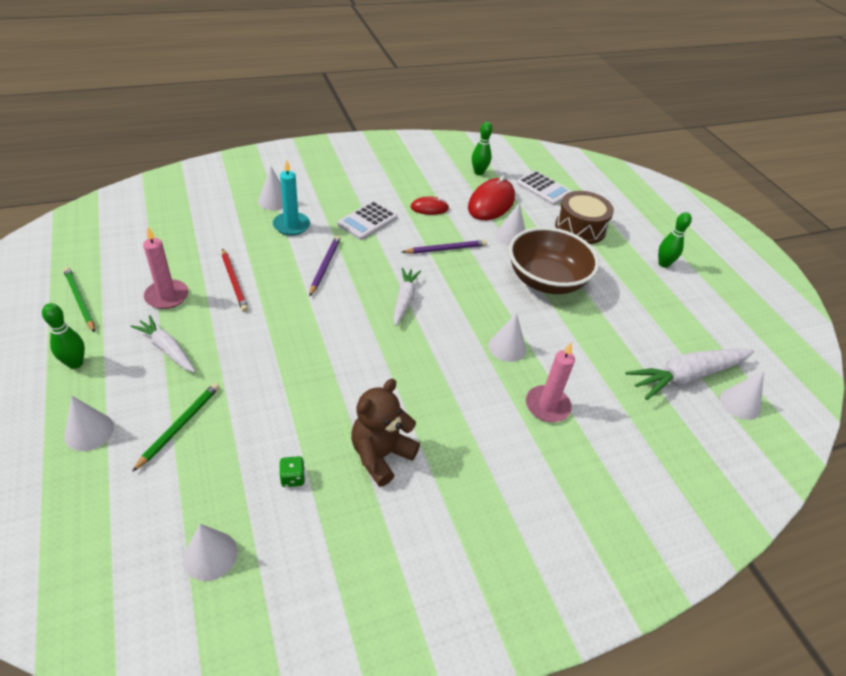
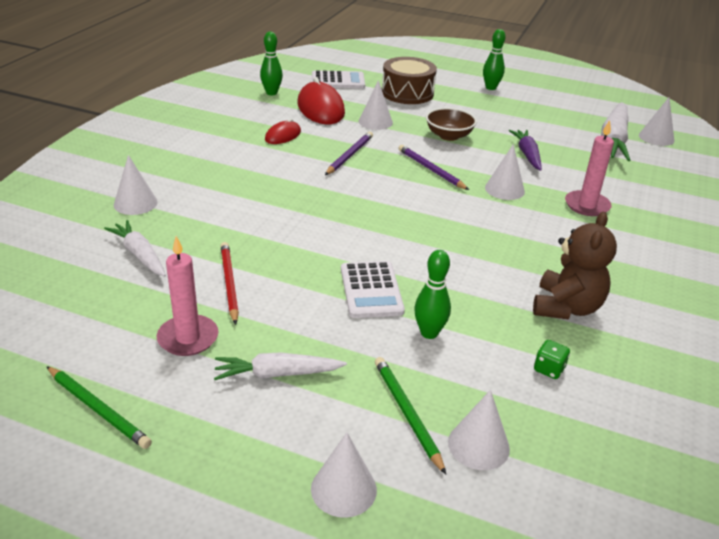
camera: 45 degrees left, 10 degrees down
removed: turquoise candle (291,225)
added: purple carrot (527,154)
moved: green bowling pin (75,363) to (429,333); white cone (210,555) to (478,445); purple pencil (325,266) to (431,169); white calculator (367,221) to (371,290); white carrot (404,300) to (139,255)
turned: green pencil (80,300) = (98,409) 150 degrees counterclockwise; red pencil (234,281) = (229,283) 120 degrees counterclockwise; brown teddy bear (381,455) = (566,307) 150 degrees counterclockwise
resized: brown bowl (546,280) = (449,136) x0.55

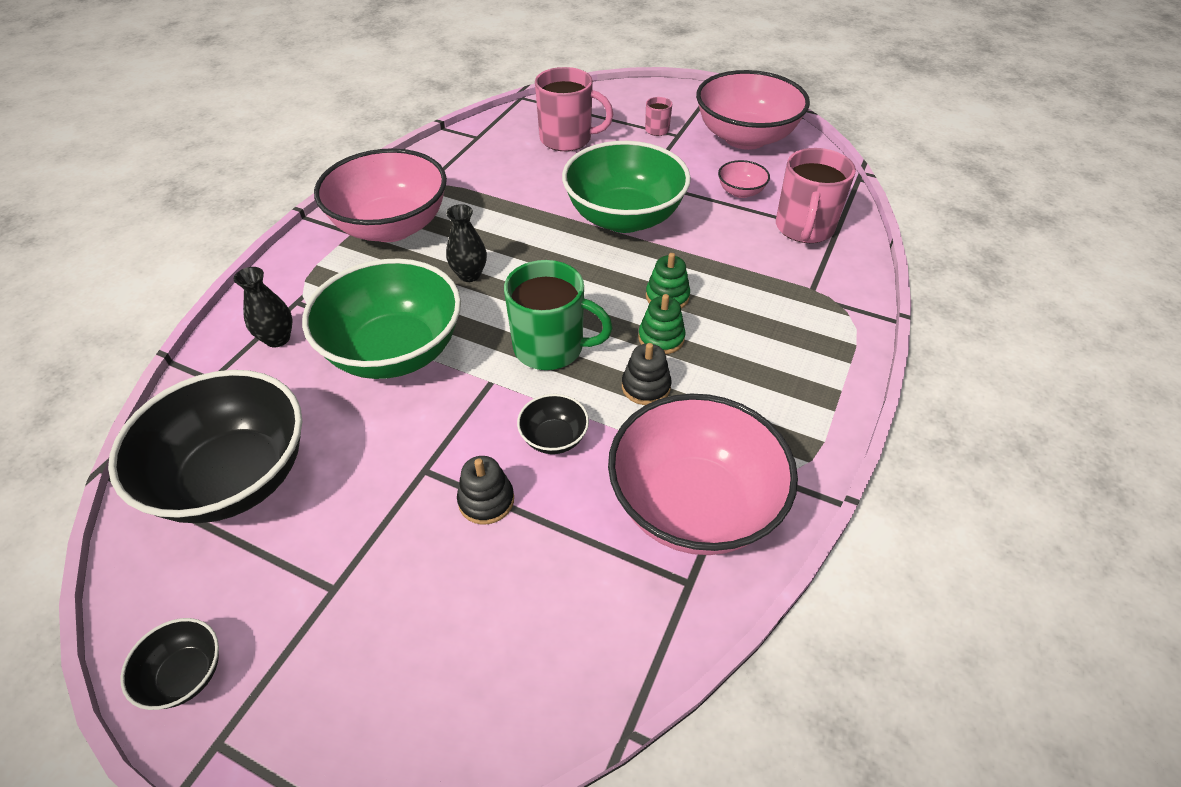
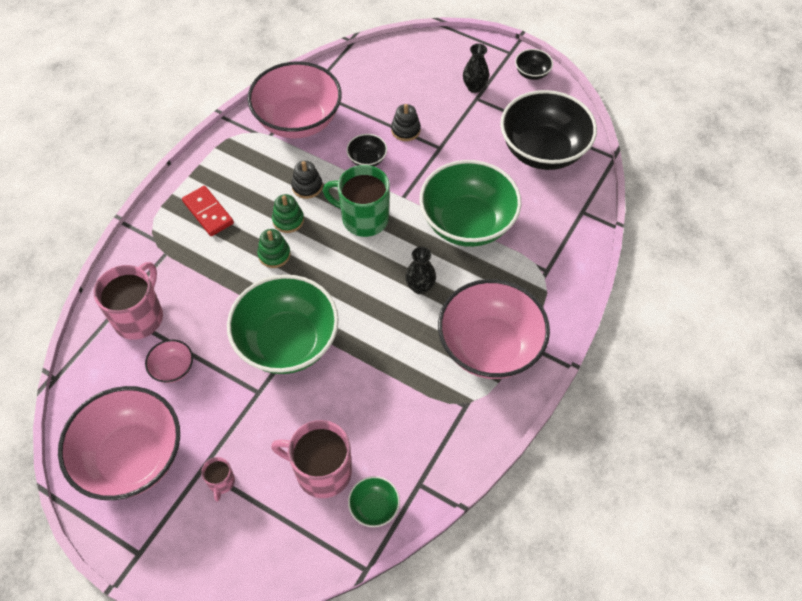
camera: 175 degrees left, 10 degrees up
added: red domino (208,212); green bowl (374,507)
moved: black vase (277,339) to (474,87)

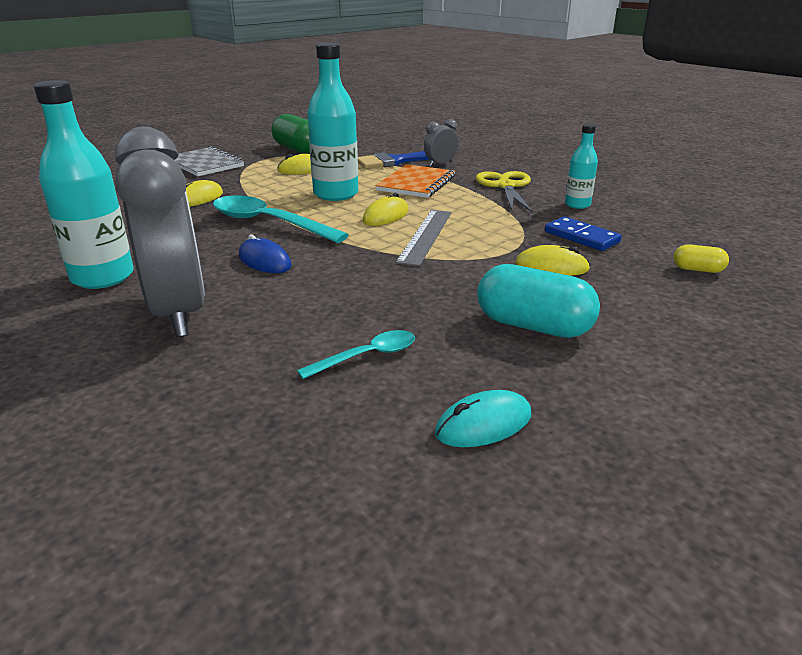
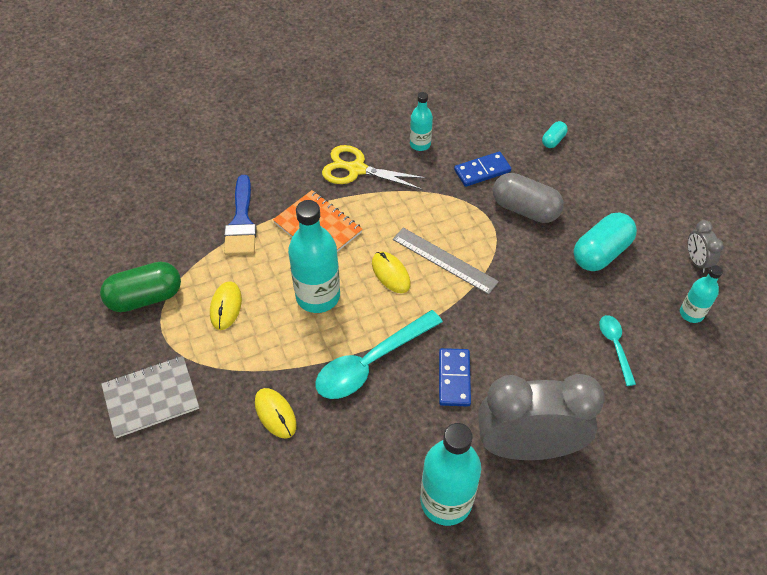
camera: 70 degrees left, 25 degrees up
moved: grey clock (440,164) to (696,261)
replaced: blue mouse (264,261) to blue domino (454,378); turquoise mouse (483,424) to turquoise bottle (691,313); yellow mouse (551,267) to grey capsule (525,209)
recoloured: yellow capsule (697,270) to turquoise capsule (553,140)

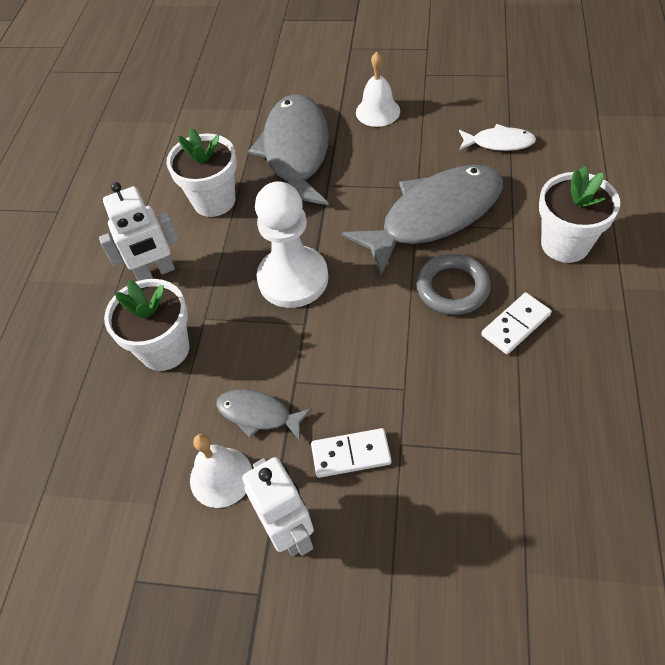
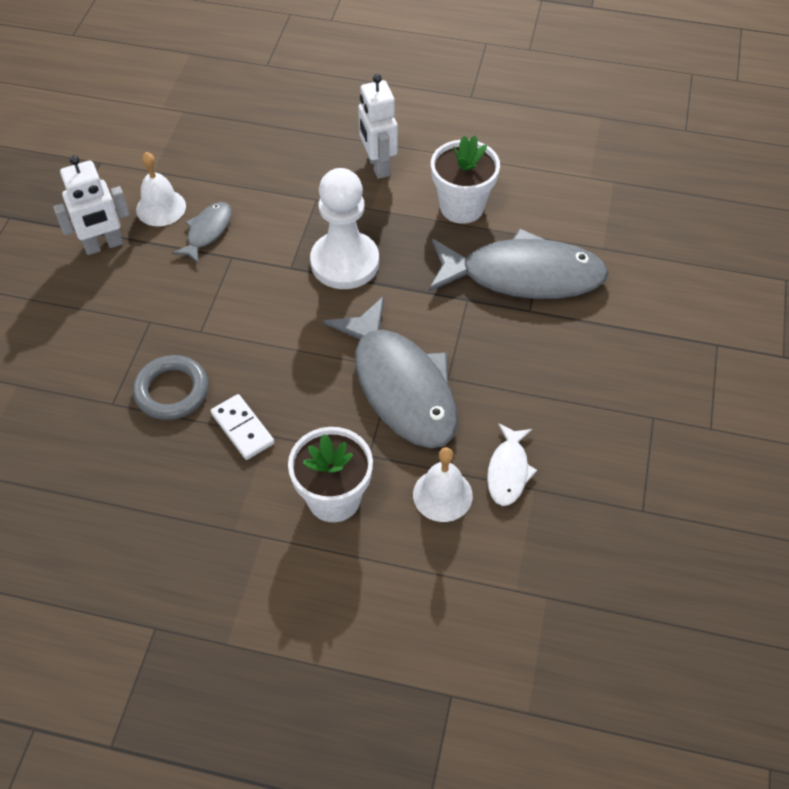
camera: 90 degrees right, 0 degrees up
removed: white flower pot (165,349); white domino (351,454)
moved: white bell (377,111) to (442,495); grey ring (452,288) to (172,391)

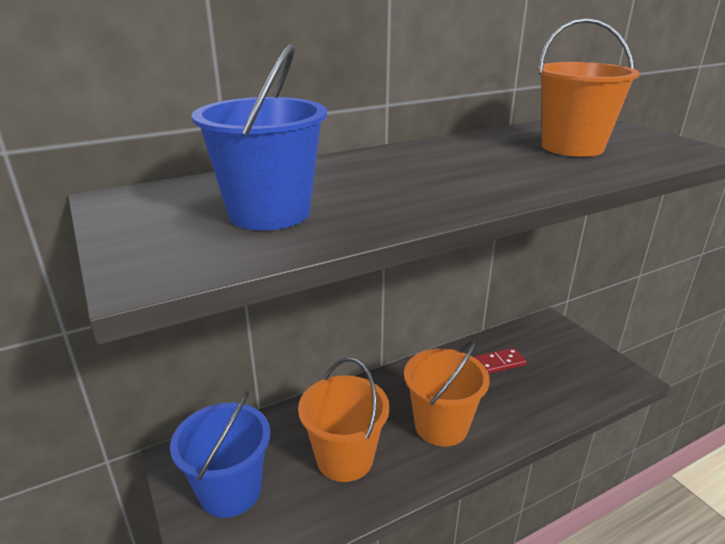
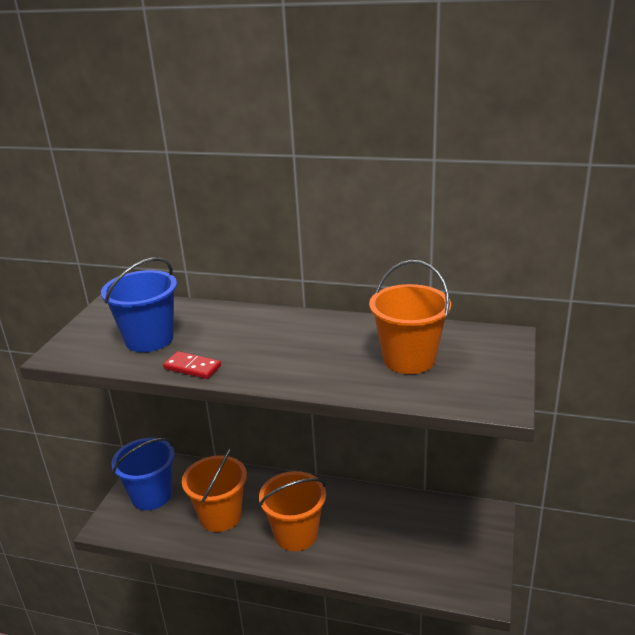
camera: 45 degrees right, 0 degrees up
moved: red domino (499,363) to (192,367)

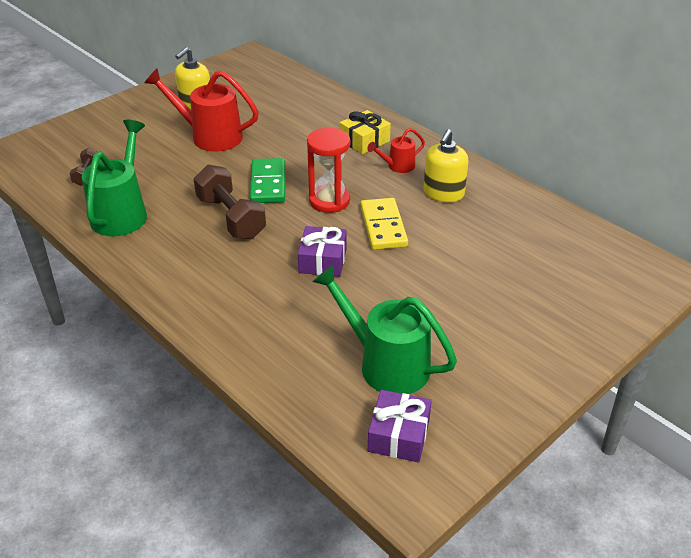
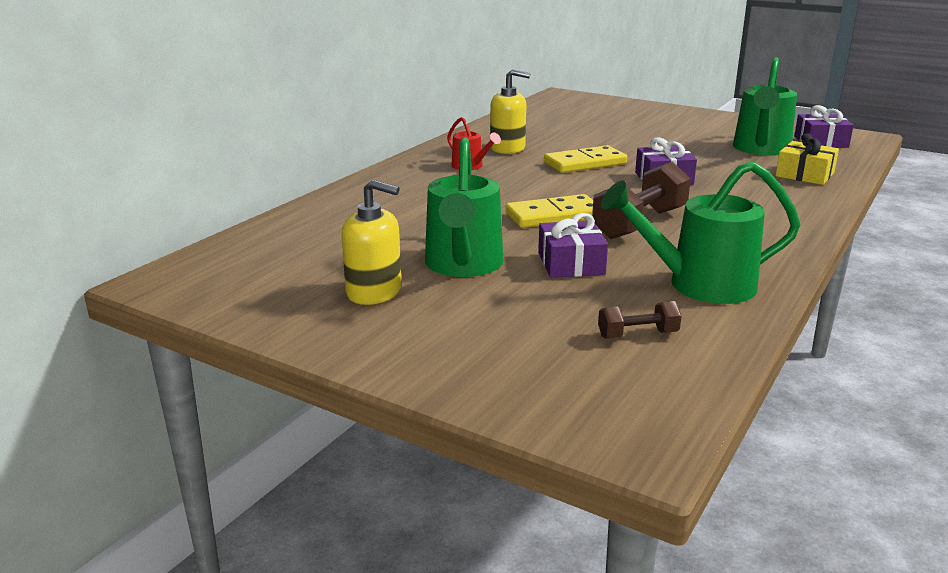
camera: 105 degrees left, 15 degrees down
removed: red hourglass (329,201)
added: purple gift (571,263)
moved: yellow gift (364,140) to (804,175)
recoloured: red watering can (209,136) to green watering can (463,266); green domino (268,183) to yellow domino (553,216)

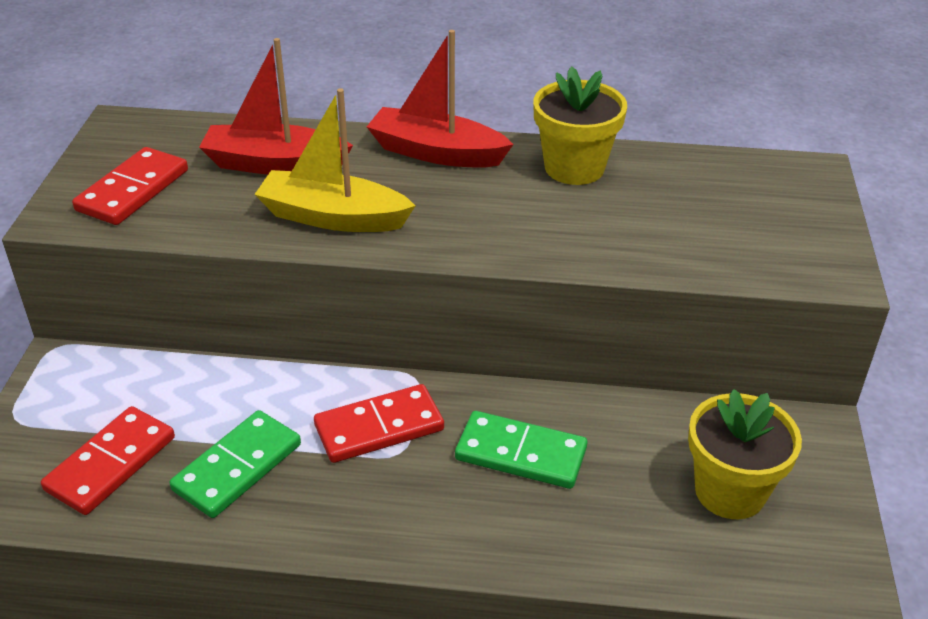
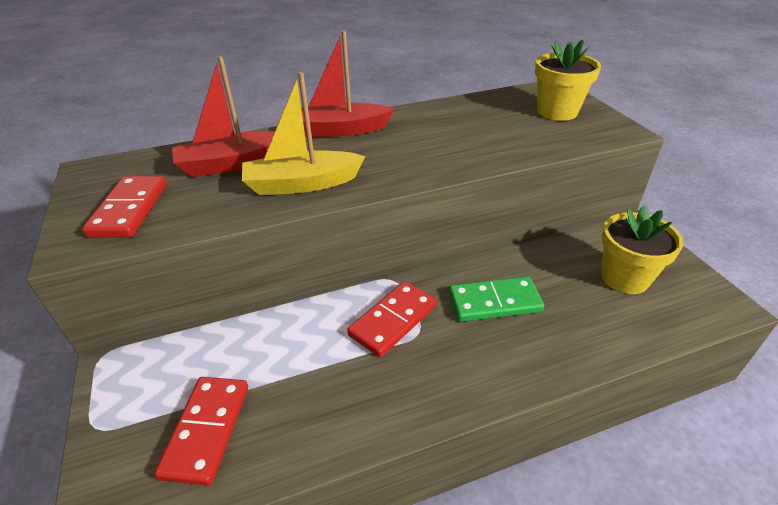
camera: 25 degrees left, 0 degrees up
removed: green domino (238,467)
moved: yellow flower pot (574,168) to (557,112)

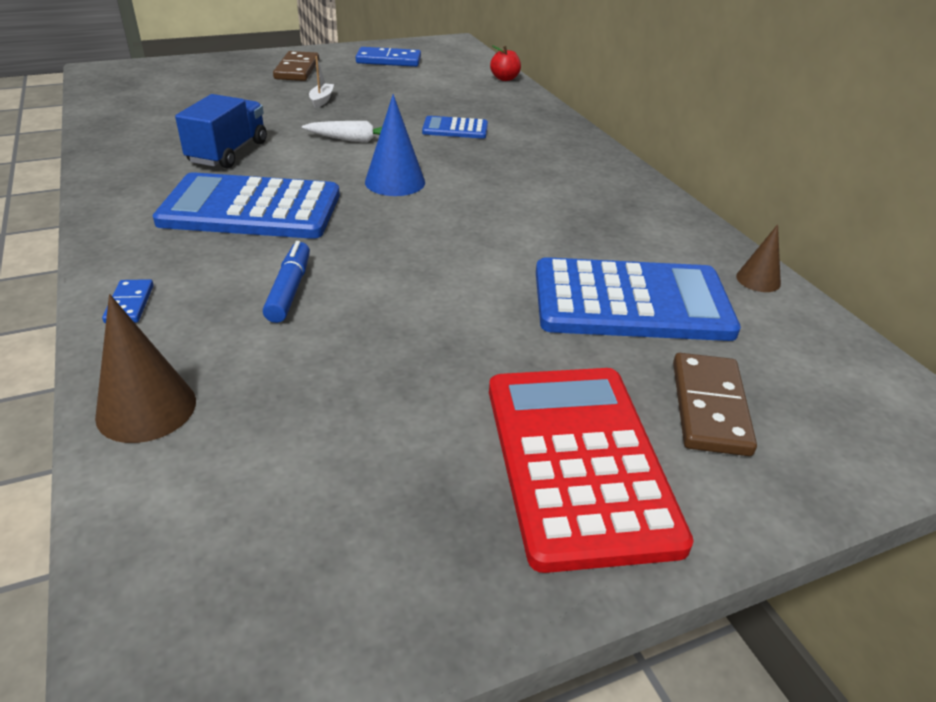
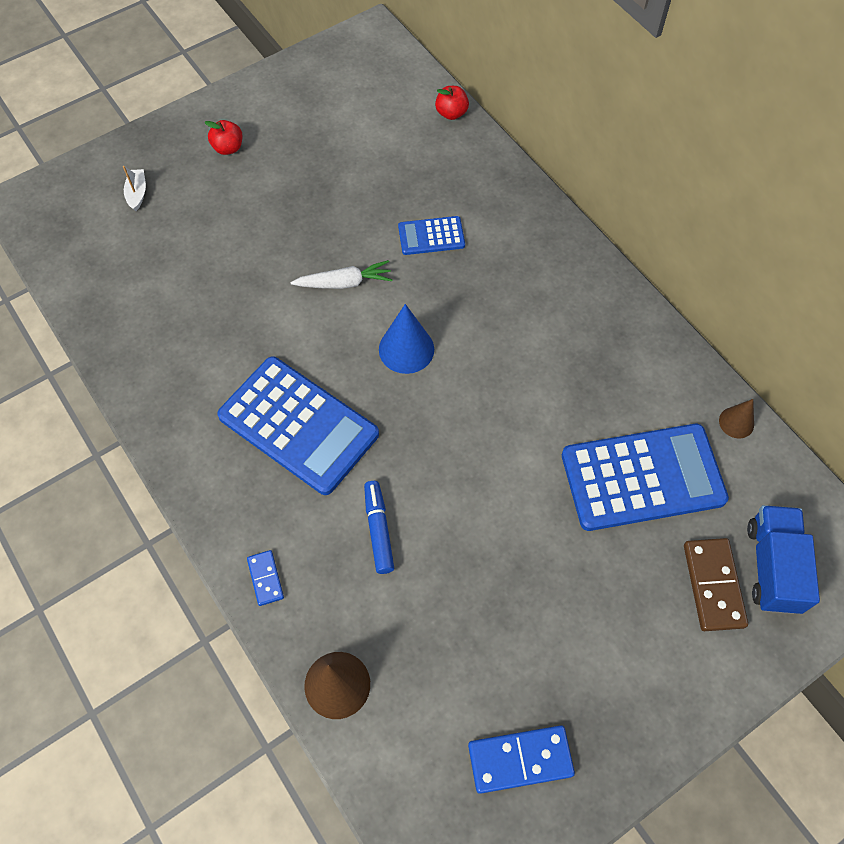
camera: 10 degrees left, 25 degrees up
removed: red calculator (578,461)
moved: blue truck (228,152) to (772,567); white boat (322,100) to (137,193); blue domino (388,60) to (520,760)
replaced: brown domino (297,69) to red apple (228,148)
turned: blue calculator (251,209) = (298,425) 135 degrees counterclockwise

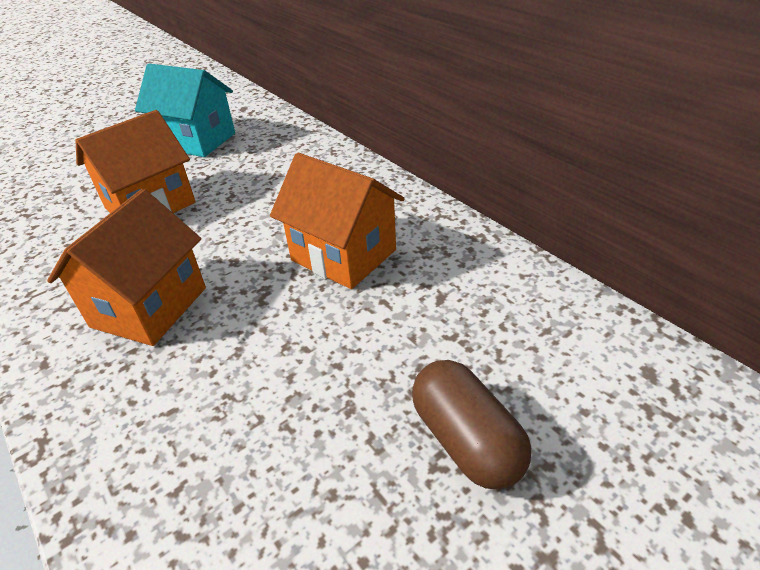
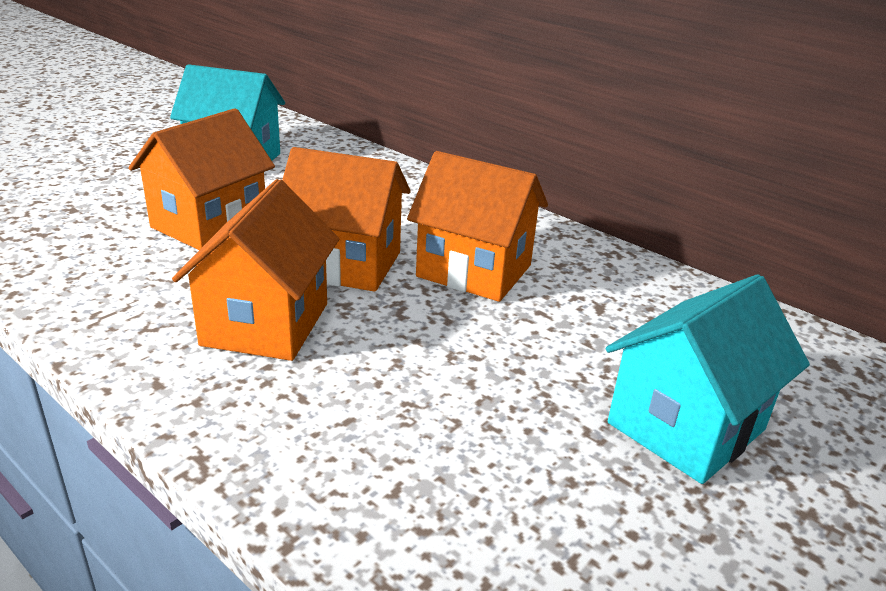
camera: 15 degrees left, 10 degrees down
added: orange house (345,264)
replaced: brown capsule (466,440) to turquoise house (686,426)

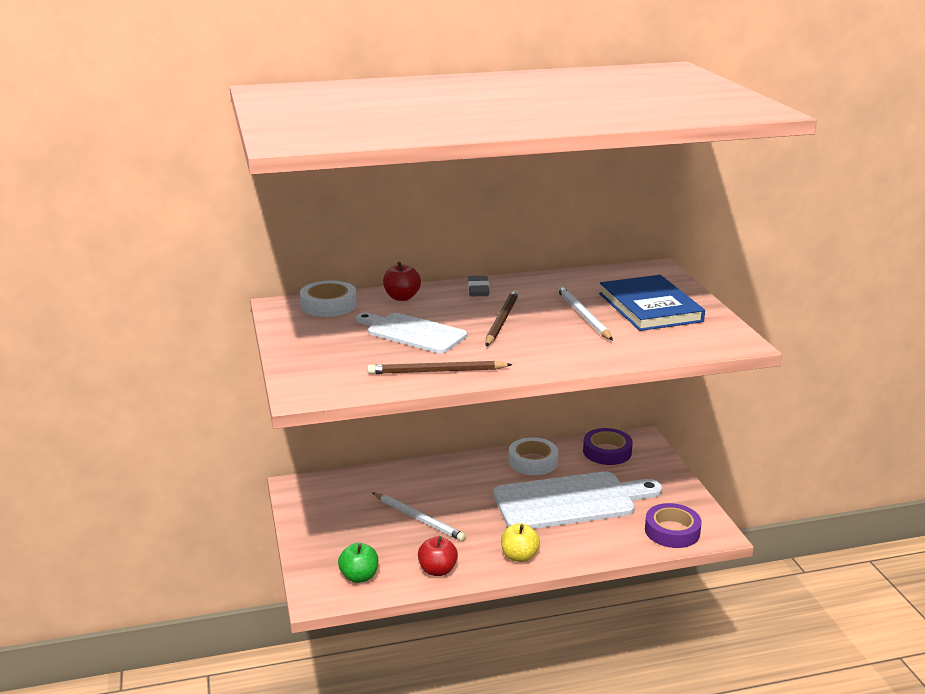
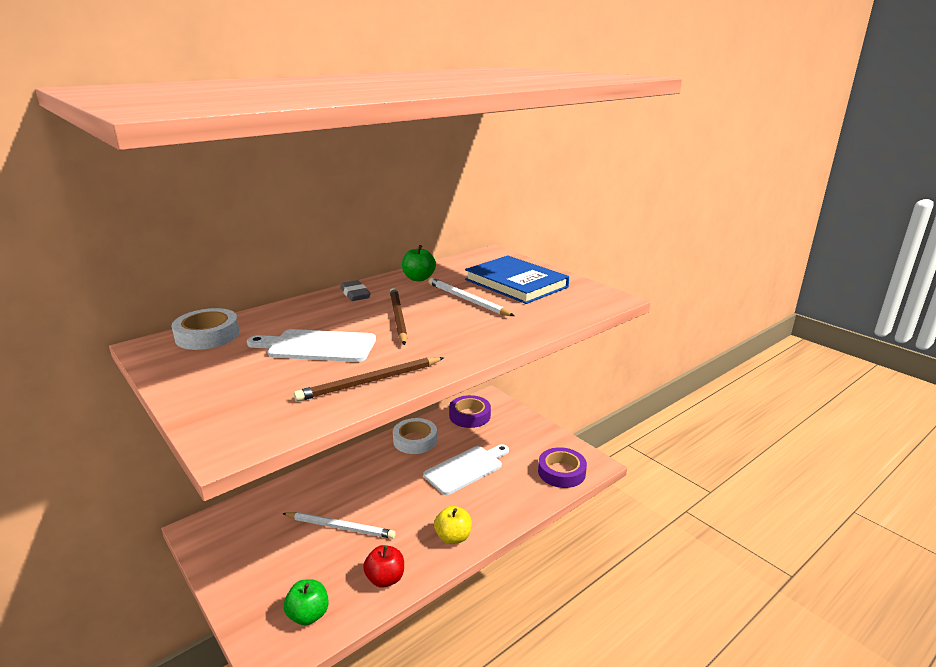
camera: 25 degrees left, 0 degrees up
removed: red apple (402,297)
added: green apple (418,278)
resized: white cutting board (570,501) = (466,468) x0.63

